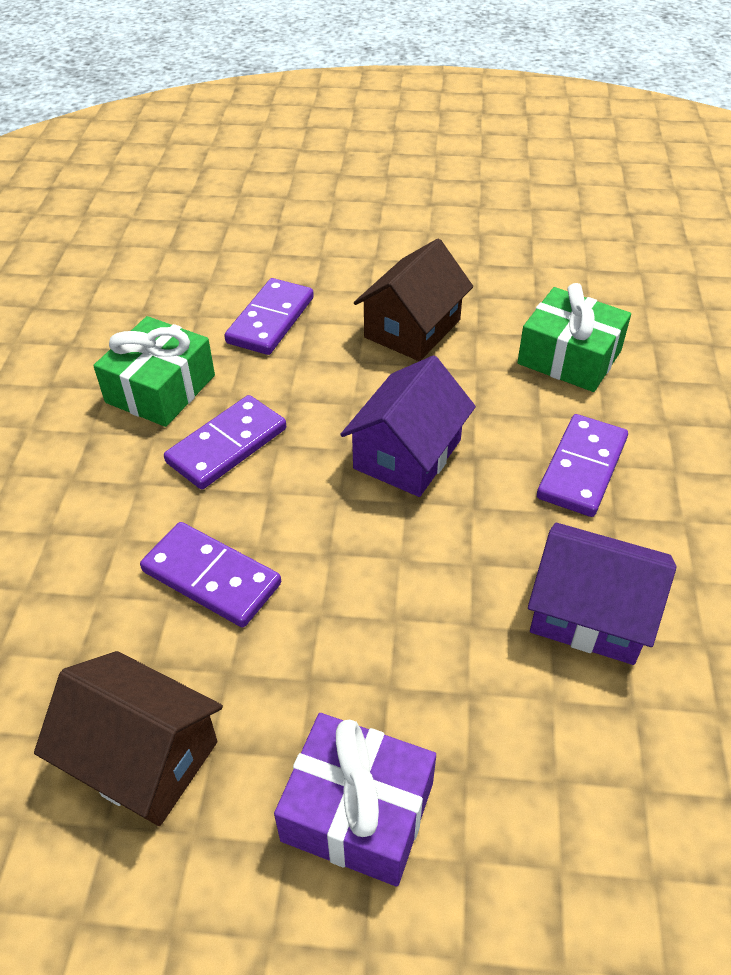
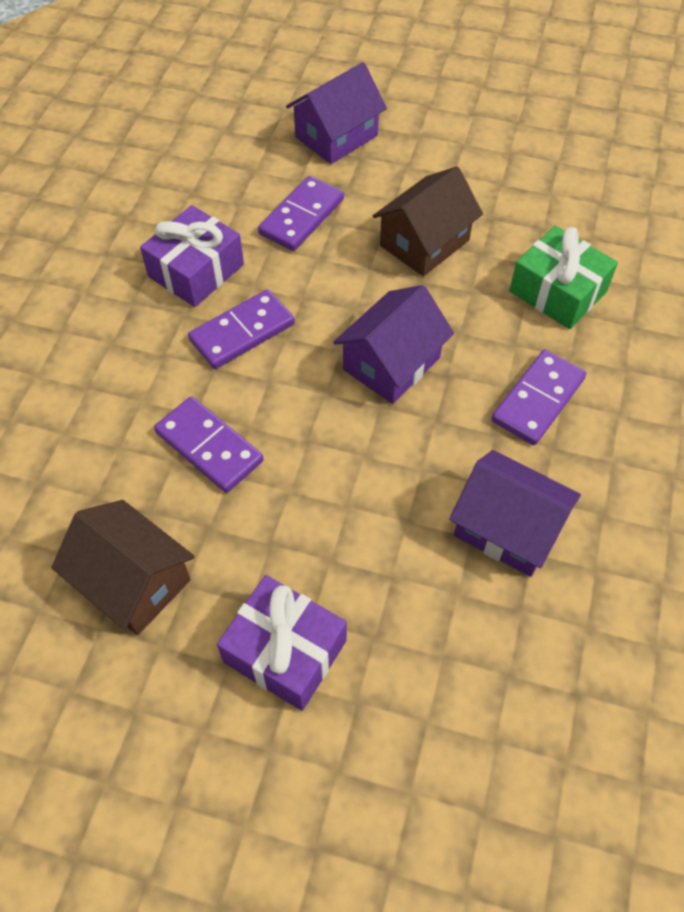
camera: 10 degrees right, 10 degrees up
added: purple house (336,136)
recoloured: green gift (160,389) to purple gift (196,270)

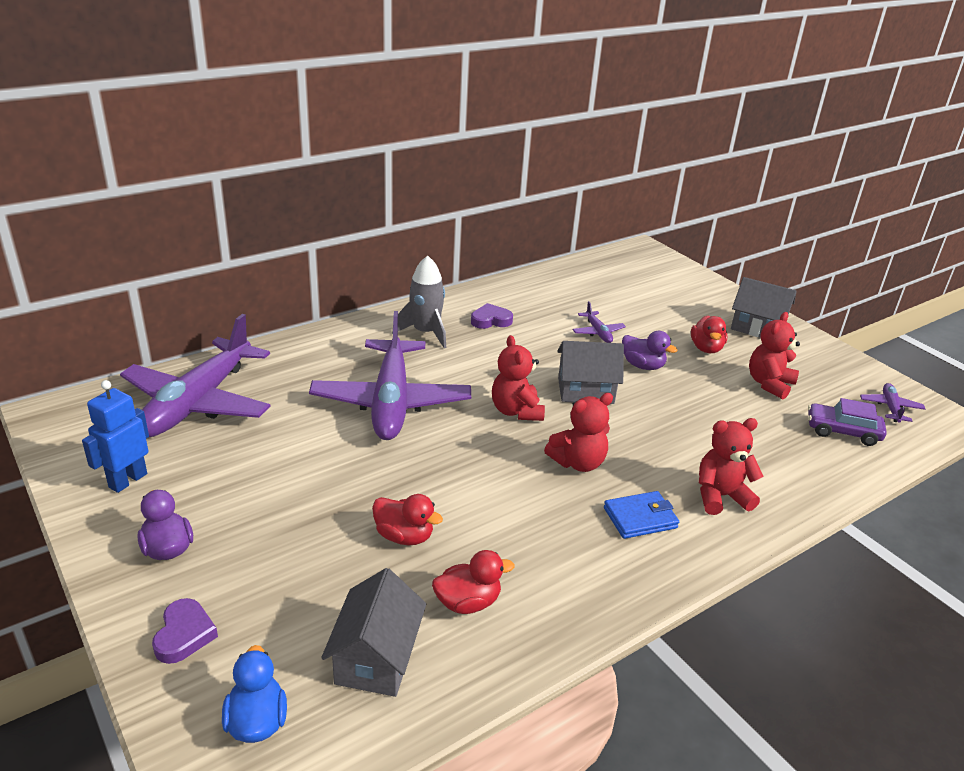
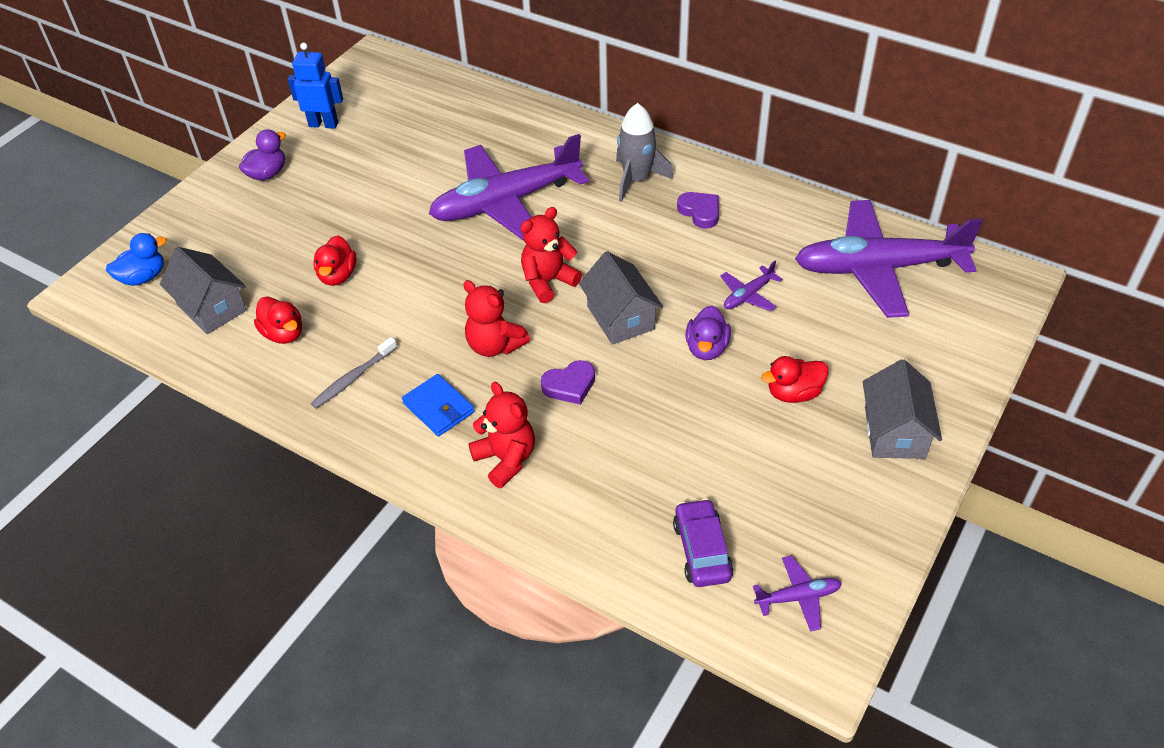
camera: 70 degrees right, 15 degrees up
removed: red teddy bear (769,384)
added: grey toothbrush (353,378)
moved: purple plane (197,403) to (877,268); purple heart (184,634) to (569,385)
turned: grey house (376,658) = (212,308) 60 degrees clockwise

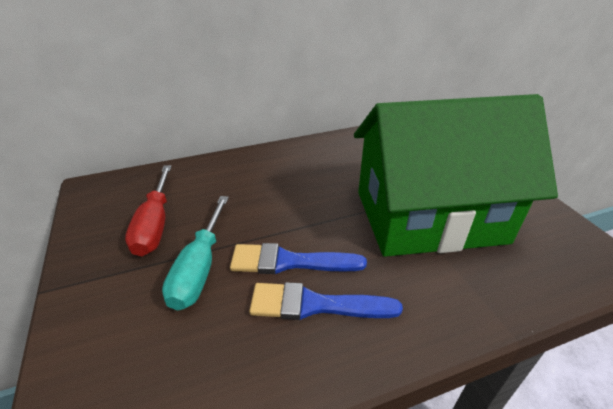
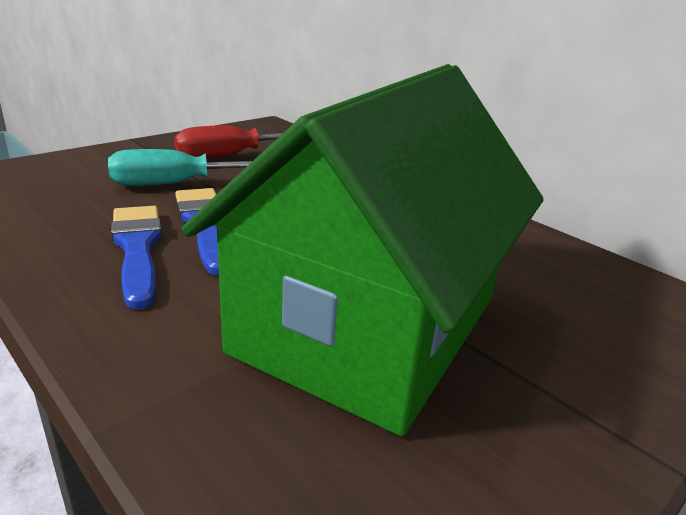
camera: 65 degrees right, 10 degrees down
turned: green house (429,216) = (369,324) 60 degrees clockwise

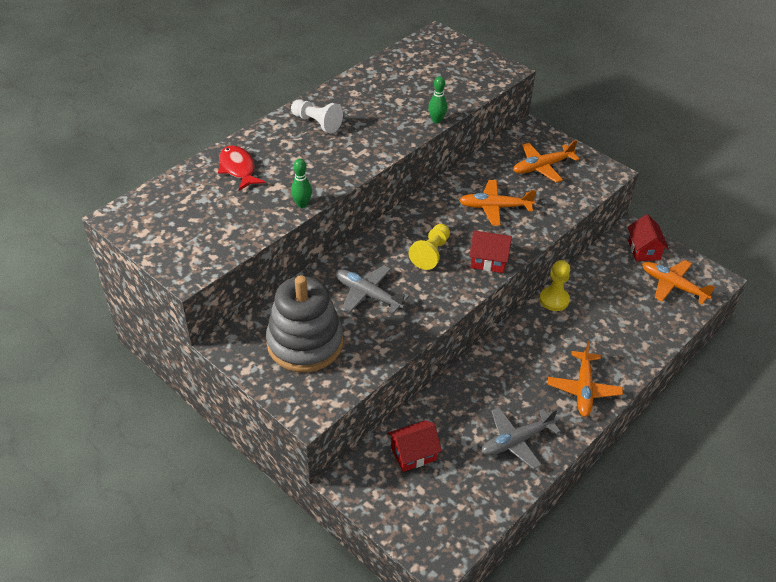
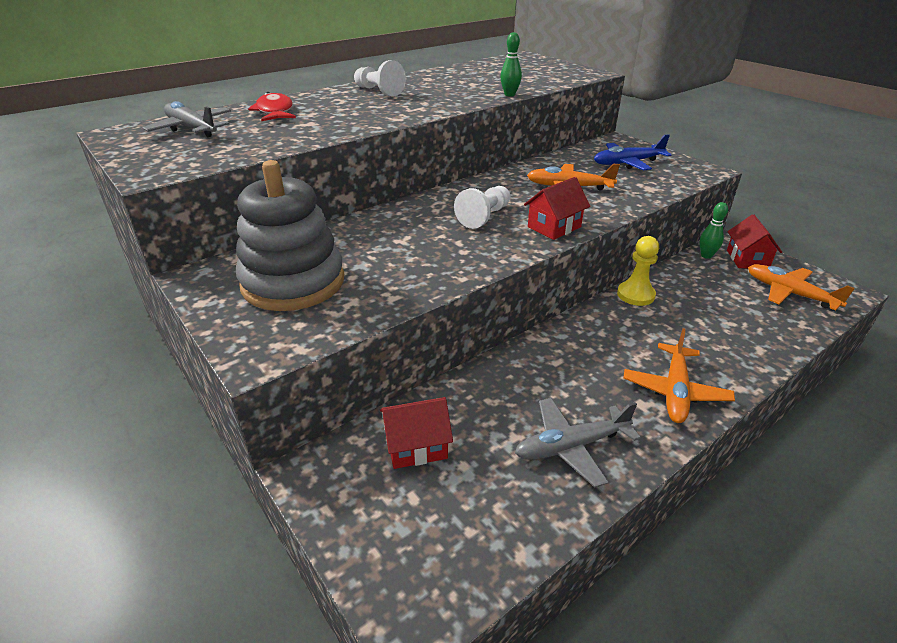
camera: 10 degrees right, 10 degrees down
moved: green bowling pin (302,204) to (706,255); grey plane (368,295) to (192,129)
recoloured: yellow pawn (431,253) to white pawn (484,217); orange plane (542,167) to blue plane (628,163)
turned: red house (488,261) = (554,227) 60 degrees counterclockwise

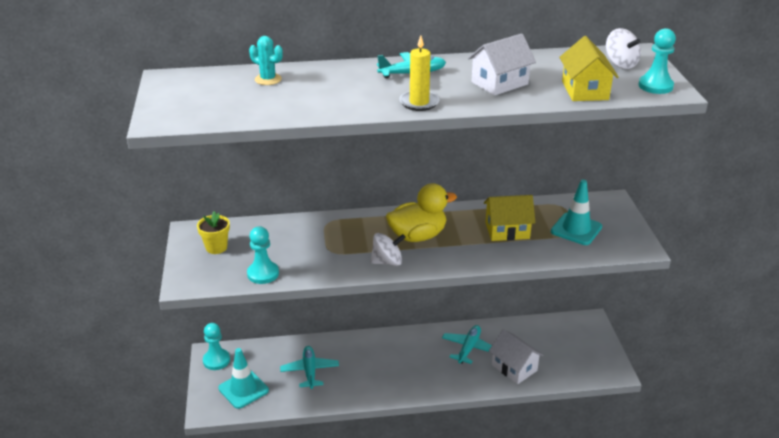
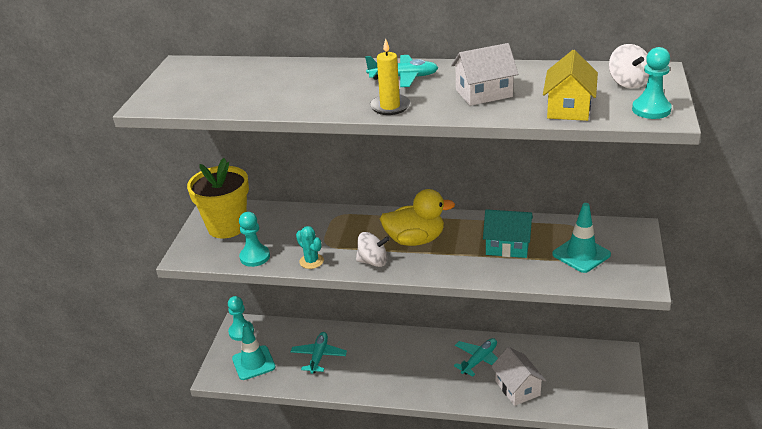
camera: 20 degrees right, 0 degrees up
moved: turquoise cactus (268,79) to (311,261)
recoloured: yellow house (507,230) to turquoise house (507,246)
resized: yellow flower pot (216,247) = (227,226) x1.96

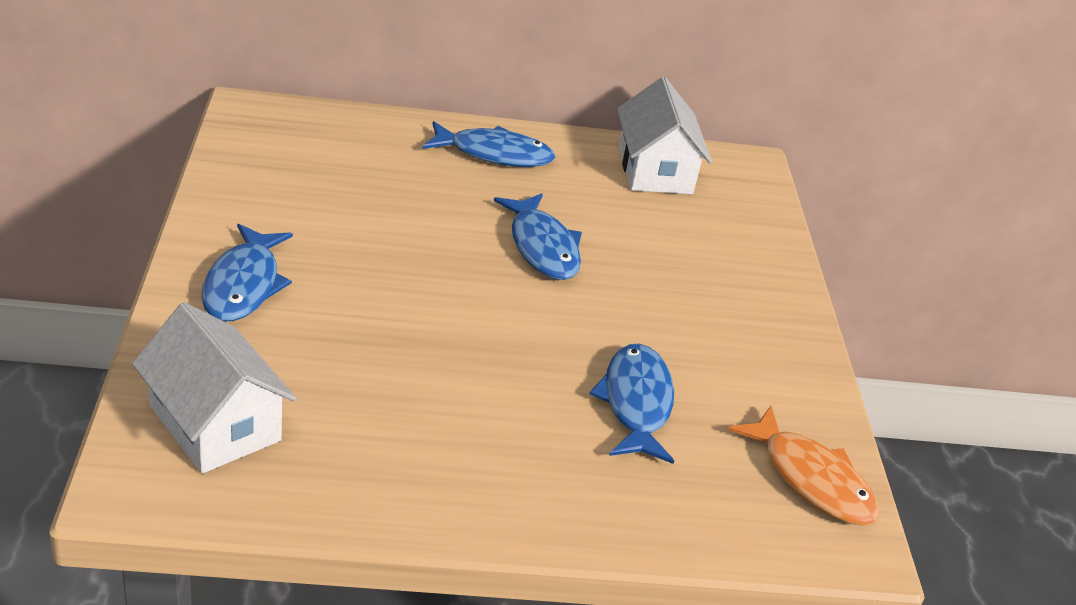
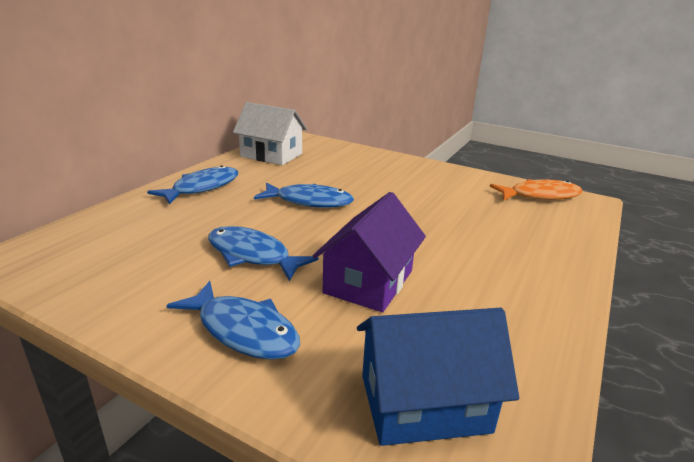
camera: 55 degrees left, 10 degrees down
added: purple house (369,282)
moved: blue fish (636,403) to (252,255)
recoloured: white house (215,423) to blue house (424,403)

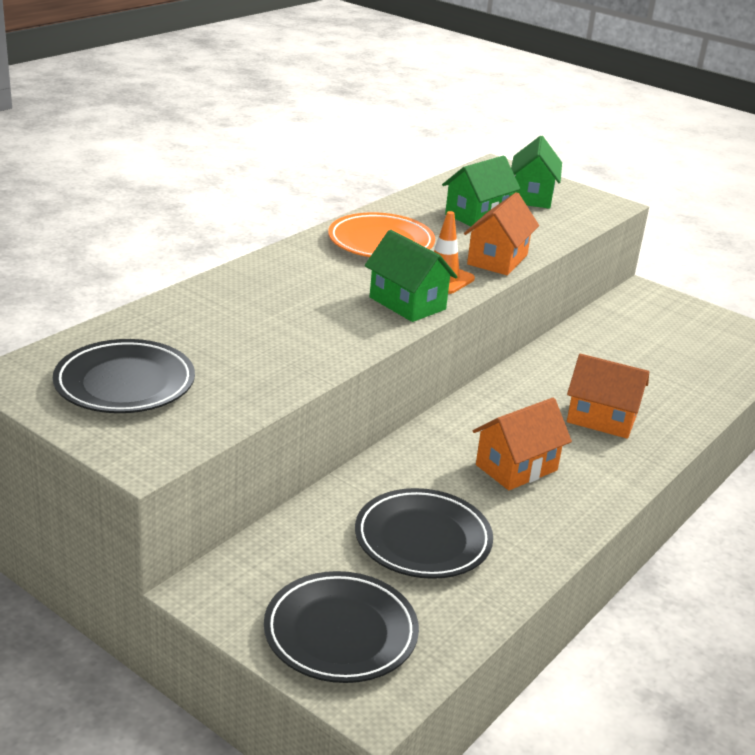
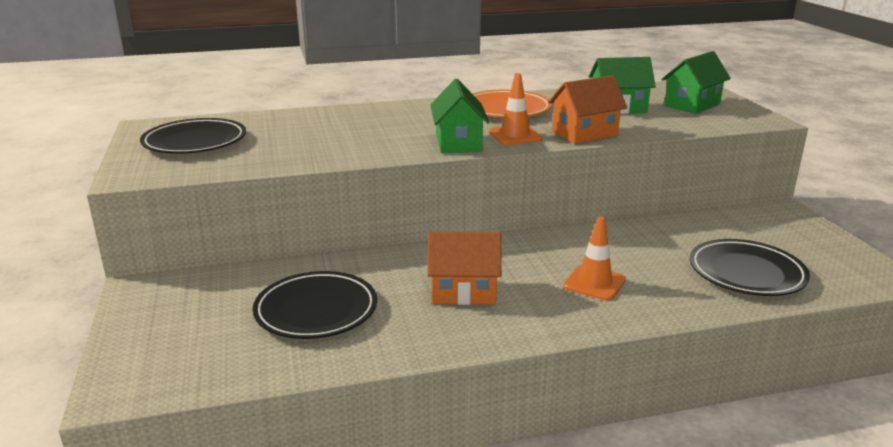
camera: 40 degrees right, 5 degrees down
moved: black plate (340,633) to (746,273)
replaced: orange house (601,419) to orange traffic cone (594,283)

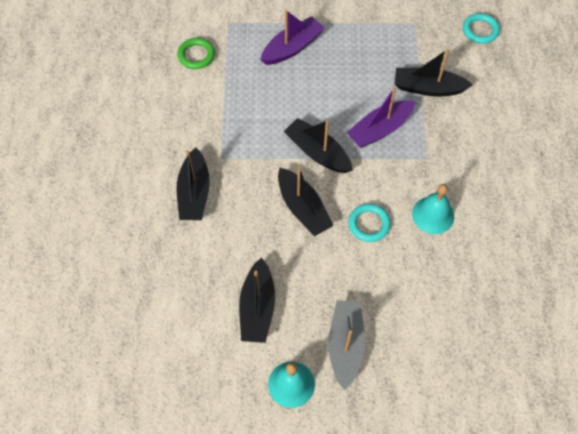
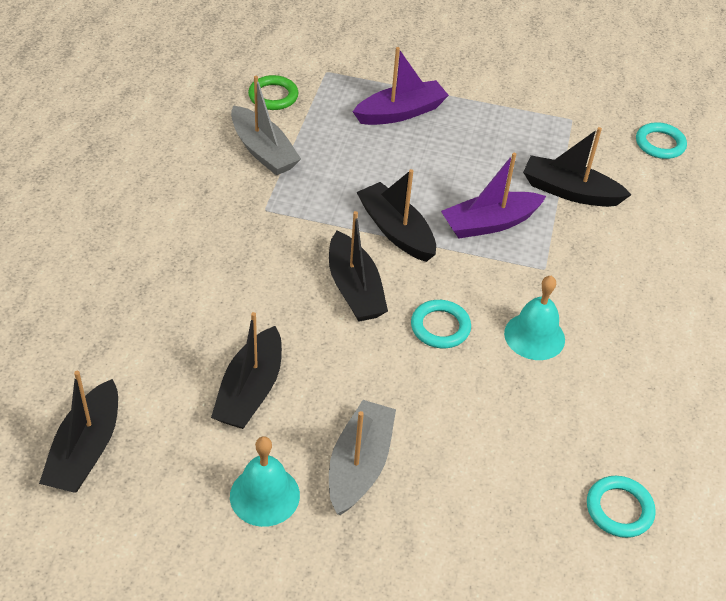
camera: 10 degrees right, 15 degrees down
added: grey boat (263,151); turquoise ring (619,509)
moved: black boat (194,193) to (86,450)

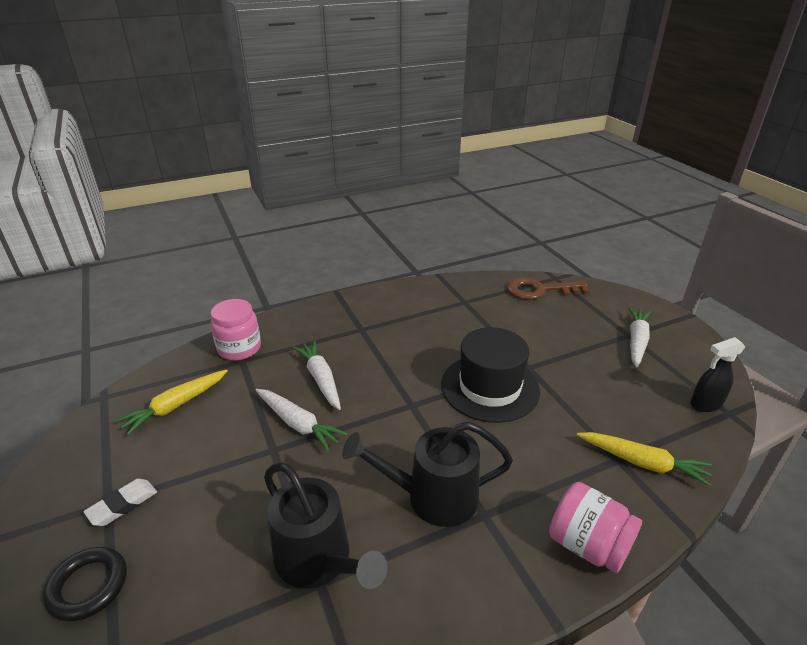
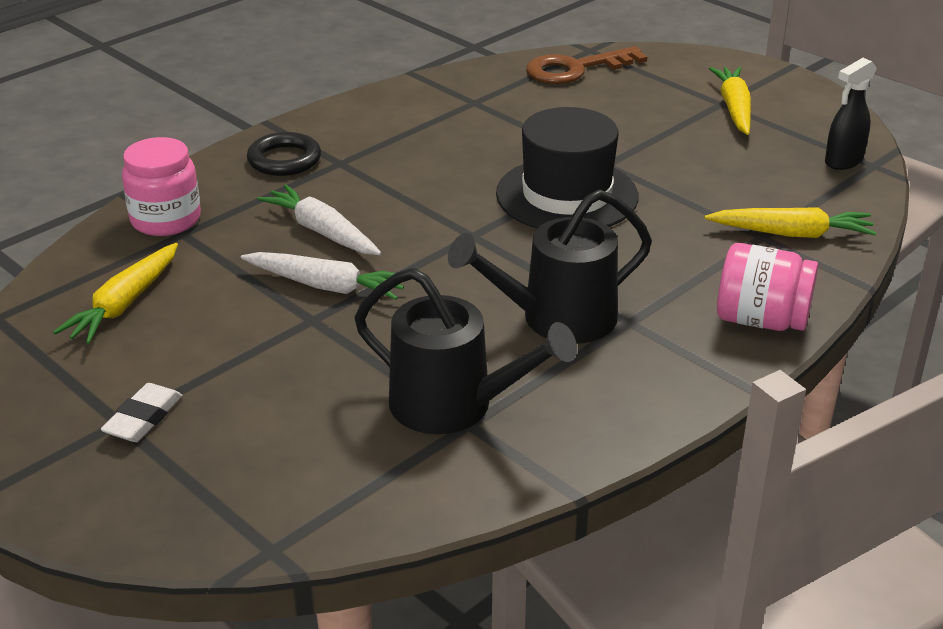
camera: 20 degrees left, 0 degrees up
moved: black ring (88,586) to (284,160)
recoloured: white carrot (636,341) to yellow carrot (734,108)

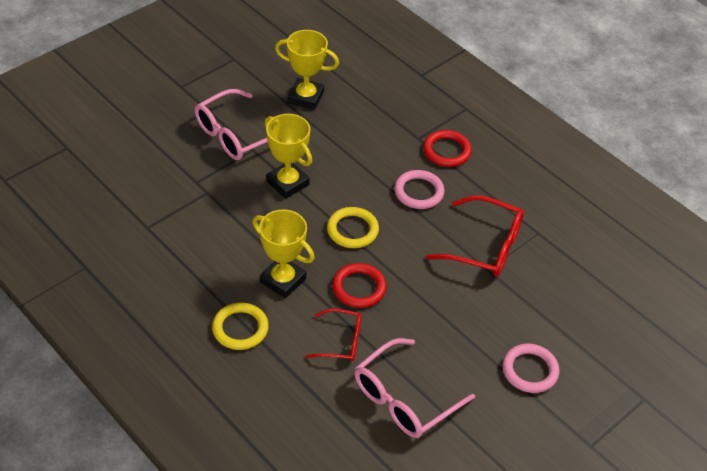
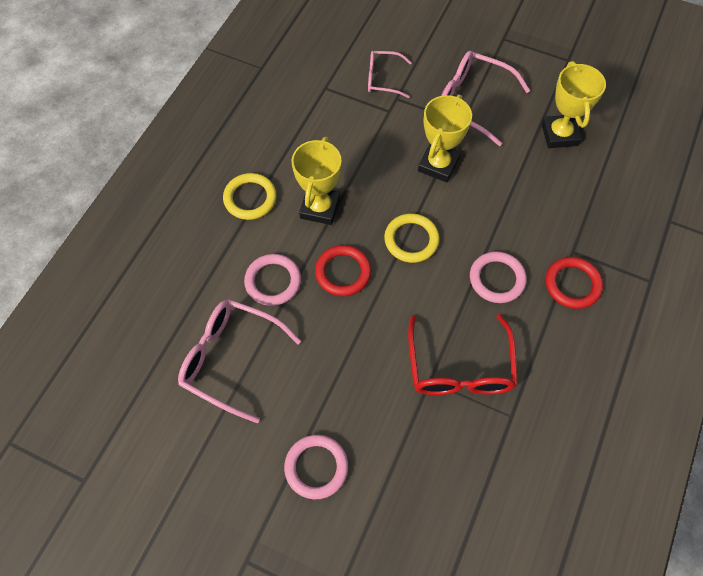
camera: 70 degrees right, 15 degrees up
added: pink glasses (383,79)
replaced: red glasses (341,341) to pink ring (273,281)

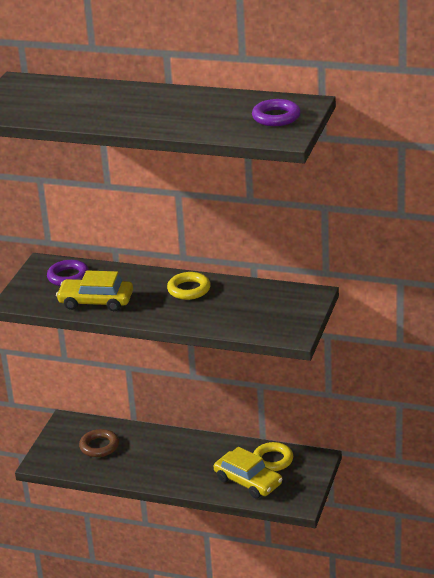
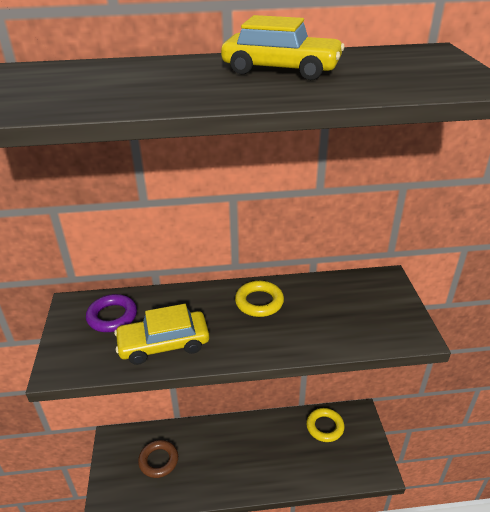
camera: 25 degrees left, 5 degrees up
removed: purple ring (276,117)
moved: yellow car (248,481) to (281,69)

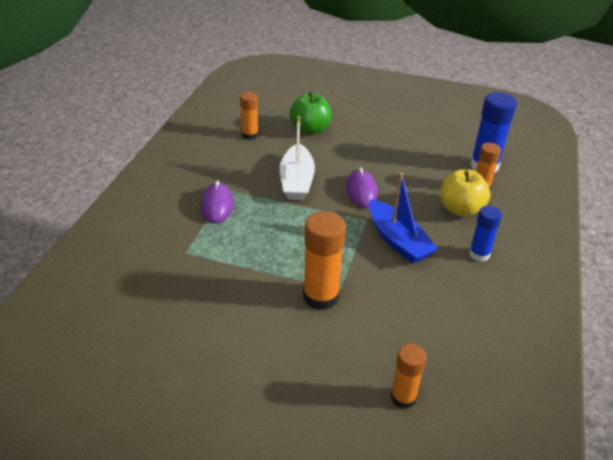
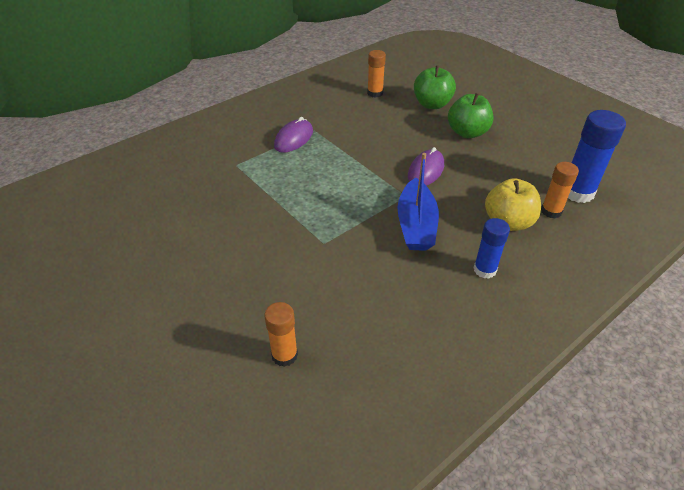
camera: 35 degrees right, 5 degrees up
removed: white boat (296,181); orange glue stick (321,297)
added: green apple (467,133)

